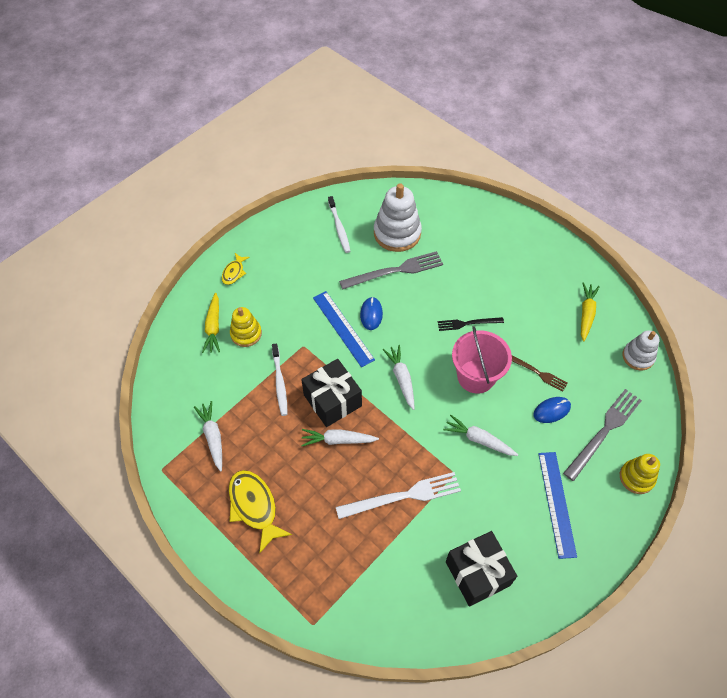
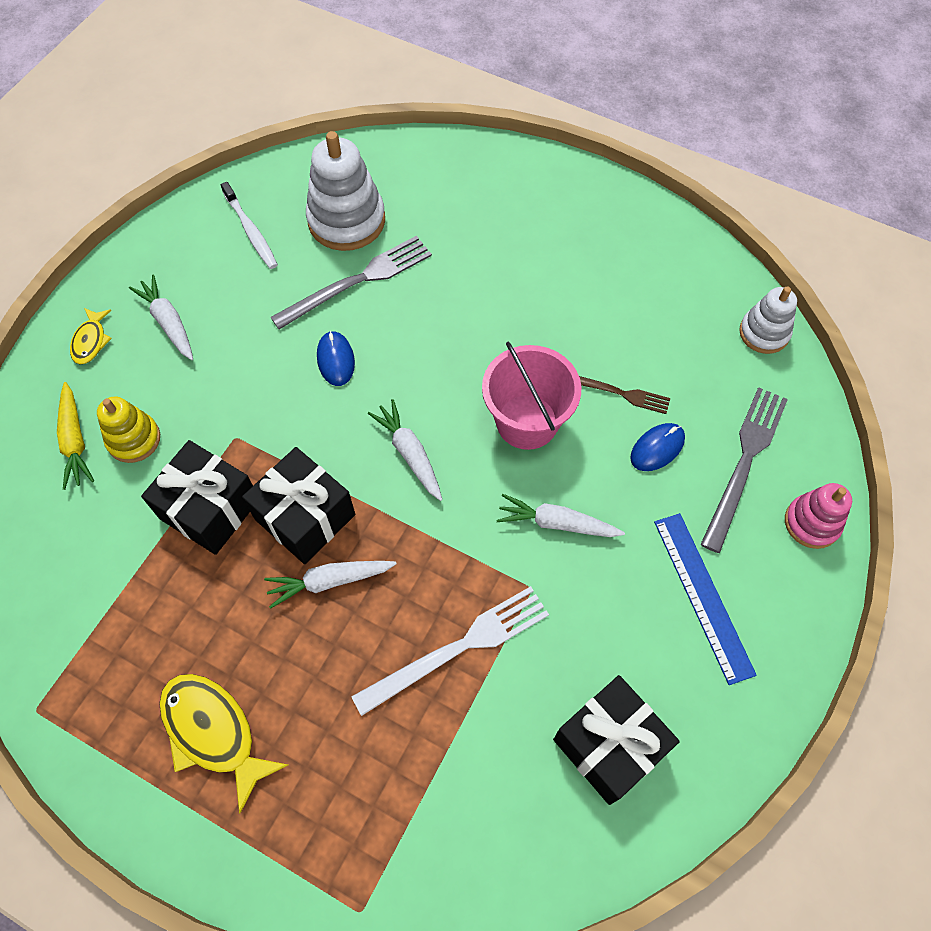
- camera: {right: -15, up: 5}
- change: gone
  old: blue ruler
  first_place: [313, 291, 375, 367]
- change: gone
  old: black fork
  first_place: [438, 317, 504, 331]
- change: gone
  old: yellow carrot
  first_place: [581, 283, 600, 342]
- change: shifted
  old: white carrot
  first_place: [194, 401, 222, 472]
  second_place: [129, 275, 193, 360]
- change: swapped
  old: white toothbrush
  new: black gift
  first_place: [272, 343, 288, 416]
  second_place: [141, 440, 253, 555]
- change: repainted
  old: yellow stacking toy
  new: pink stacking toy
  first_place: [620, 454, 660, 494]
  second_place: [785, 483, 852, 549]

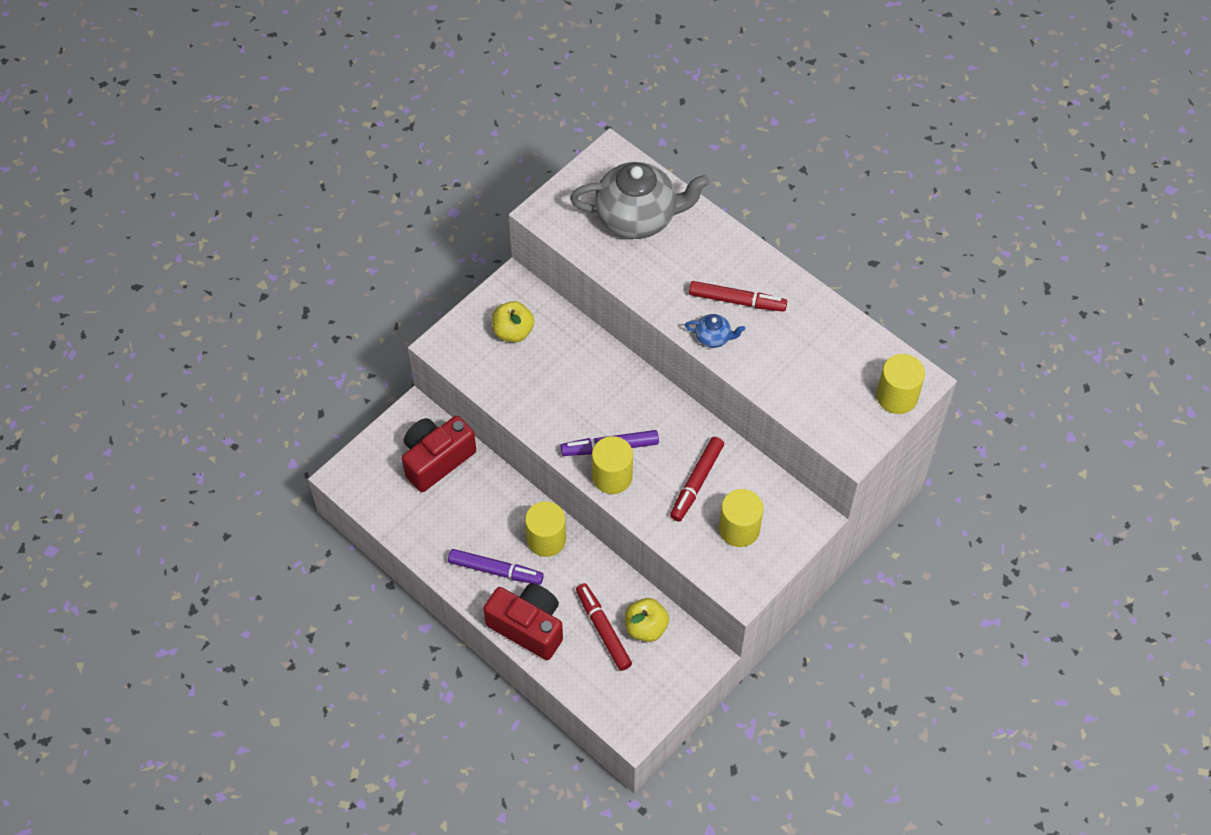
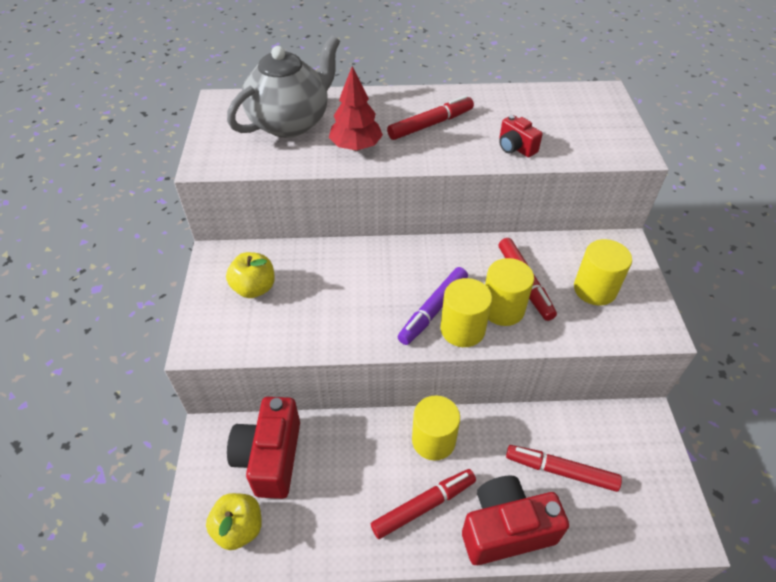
- camera: {right: -45, up: -10}
- change: gone
  old: blue teapot
  first_place: [685, 314, 745, 348]
- change: new
  new: red tree
  second_place: [329, 66, 383, 151]
- change: new
  new: red camera
  second_place: [499, 115, 543, 157]
- change: shifted
  old: yellow apple
  first_place: [625, 598, 669, 642]
  second_place: [206, 493, 262, 550]
- change: shifted
  old: yellow cylinder
  first_place: [877, 354, 925, 414]
  second_place: [485, 258, 534, 326]
- change: repainted
  old: purple marker
  new: red marker
  first_place: [448, 549, 544, 585]
  second_place: [371, 469, 476, 539]

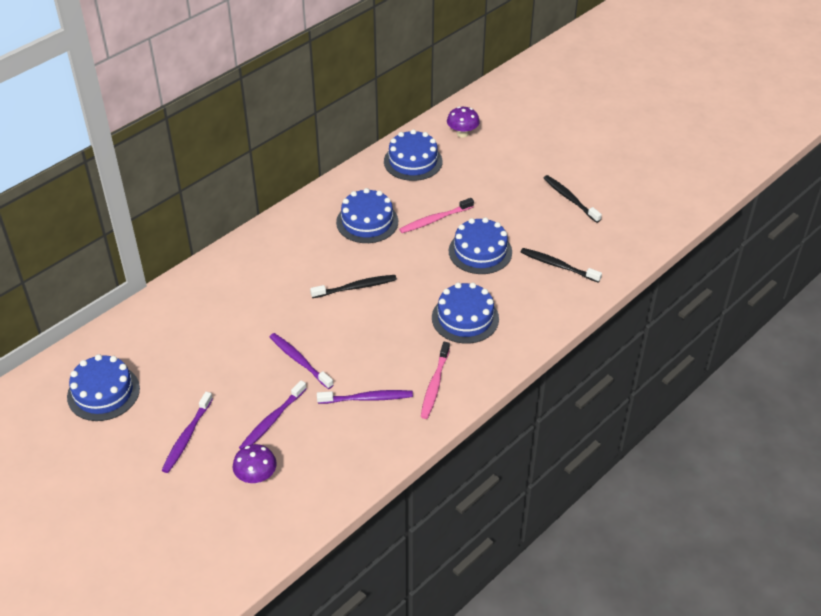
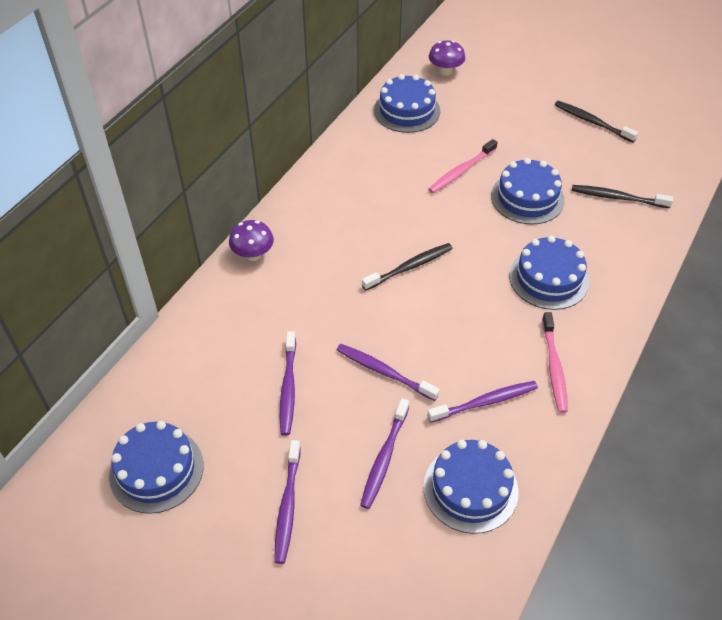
- camera: {right: -15, up: 5}
- change: new
  new: purple toothbrush
  second_place: [280, 331, 296, 435]
- change: shifted
  old: purple mushroom
  first_place: [233, 444, 277, 484]
  second_place: [229, 220, 274, 261]
- change: shifted
  old: blue cake
  first_place: [336, 188, 398, 243]
  second_place: [423, 440, 519, 534]

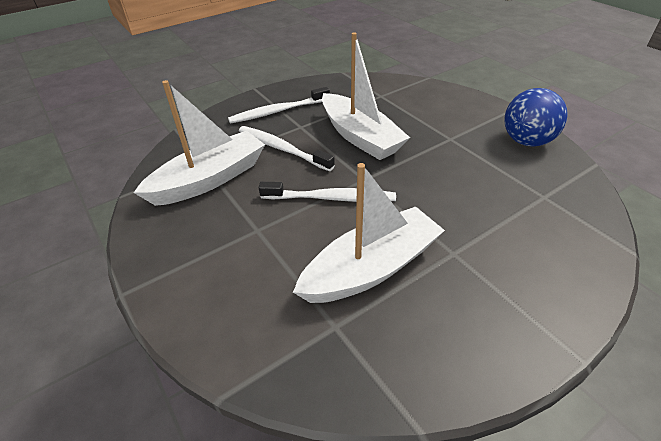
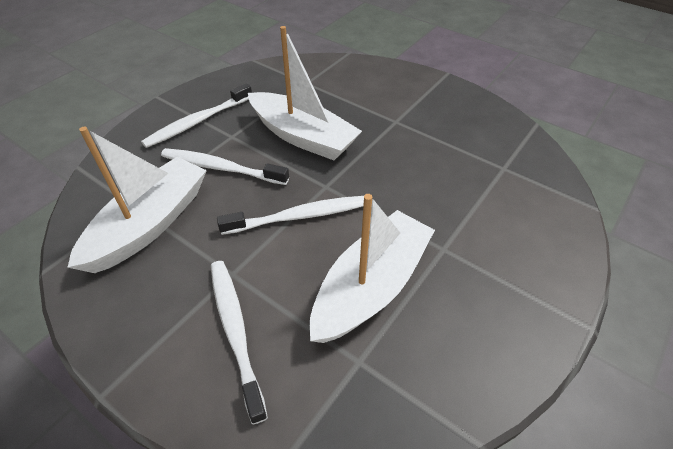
- camera: {right: -20, up: 5}
- change: gone
  old: blue ball
  first_place: [504, 88, 568, 147]
- change: new
  new: white toothbrush
  second_place: [211, 261, 268, 424]

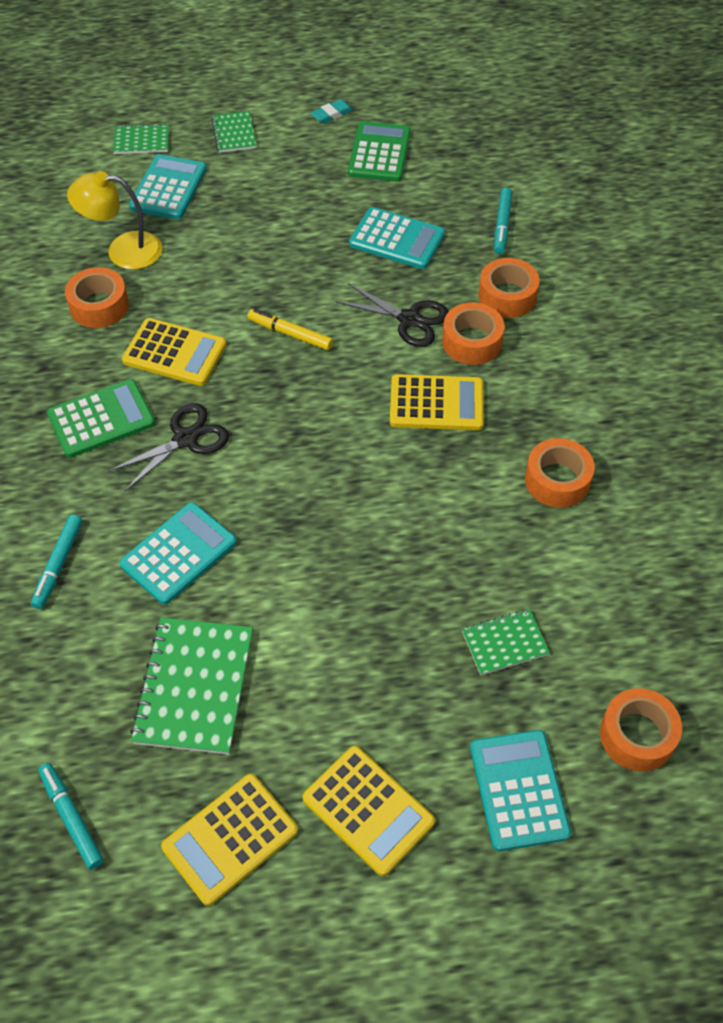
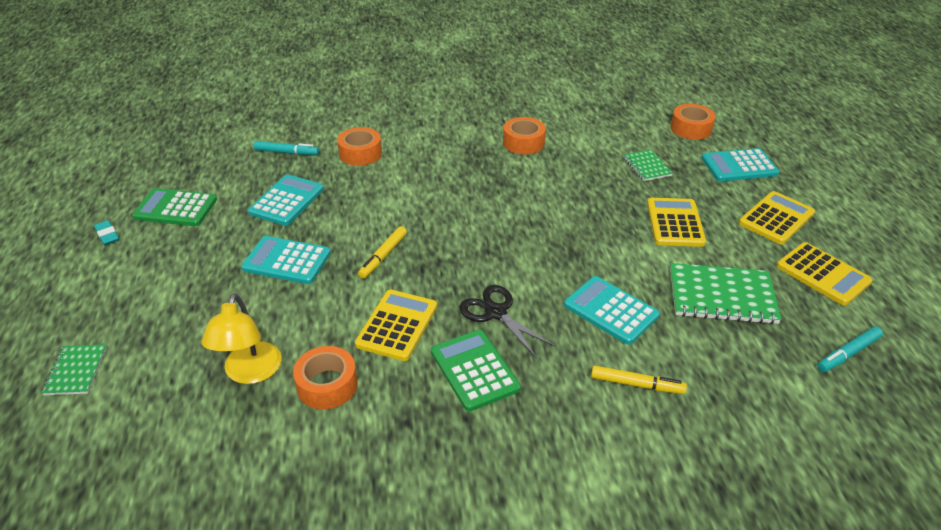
- camera: {right: -90, up: -15}
- change: gone
  old: green notebook
  first_place: [211, 111, 257, 153]
- change: gone
  old: black scissors
  first_place: [335, 283, 449, 347]
- change: gone
  old: orange tape
  first_place: [442, 302, 505, 365]
- change: shifted
  old: turquoise calculator
  first_place: [129, 154, 207, 219]
  second_place: [241, 236, 331, 284]
- change: shifted
  old: yellow calculator
  first_place: [390, 374, 484, 430]
  second_place: [647, 198, 706, 247]
- change: repainted
  old: turquoise marker
  new: yellow marker
  first_place: [31, 515, 82, 609]
  second_place: [591, 365, 687, 394]

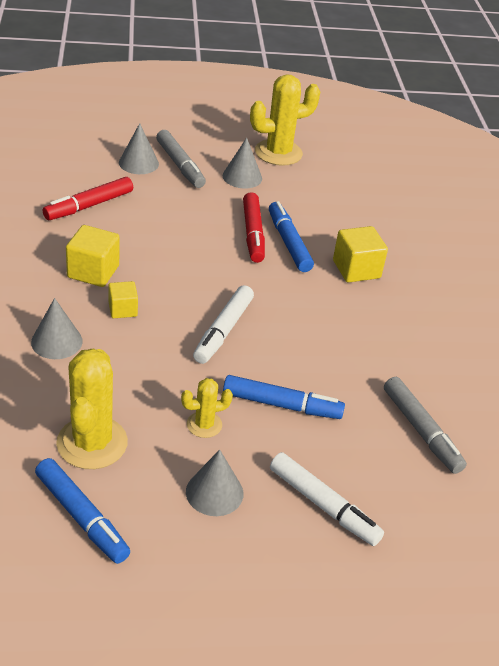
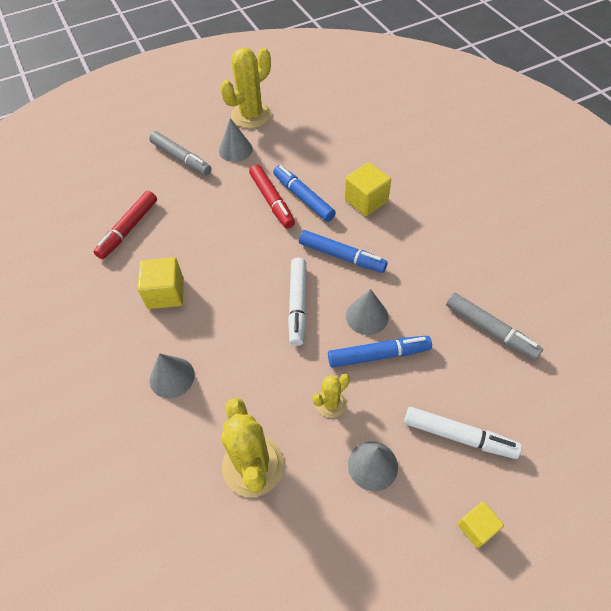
- camera: {right: -15, up: 15}
- change: shifted
  old: blue marker
  first_place: [35, 458, 130, 564]
  second_place: [299, 230, 388, 273]
- change: shifted
  old: yellow cube
  first_place: [108, 281, 138, 318]
  second_place: [457, 501, 504, 548]
- change: shifted
  old: grey cone
  first_place: [119, 123, 159, 174]
  second_place: [346, 289, 388, 335]

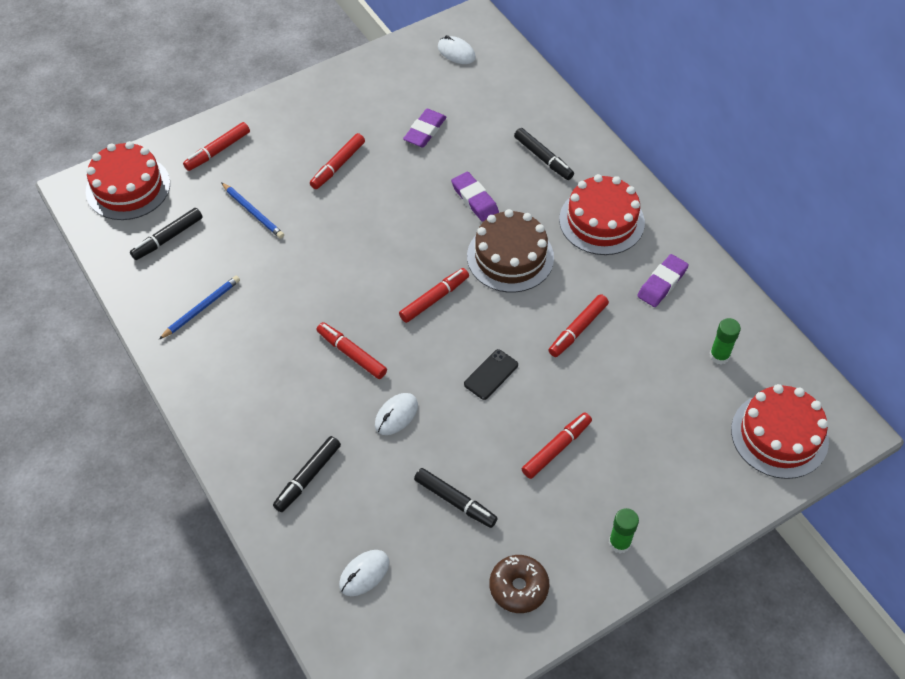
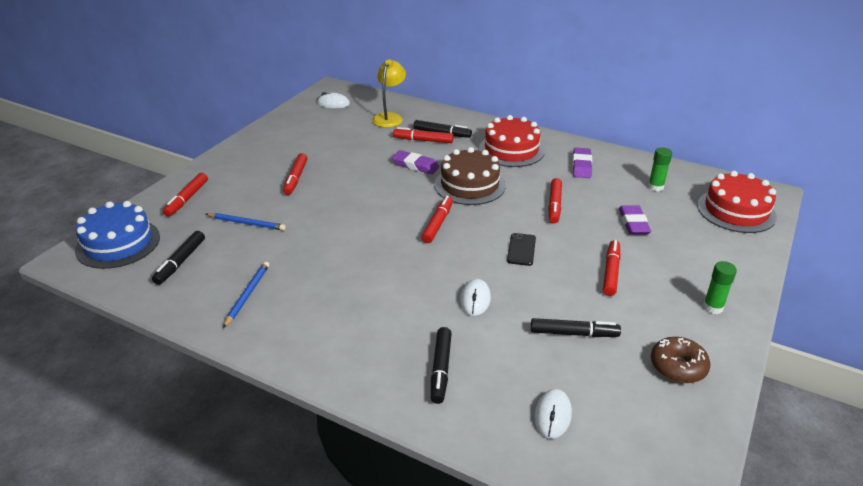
- camera: {right: -30, up: -20}
- change: new
  new: yellow lamp
  second_place: [372, 59, 406, 128]
- change: shifted
  old: red marker
  first_place: [317, 322, 387, 379]
  second_place: [393, 127, 454, 143]
- change: shifted
  old: purple eraser
  first_place: [403, 109, 447, 147]
  second_place: [619, 205, 651, 235]
- change: repainted
  old: red cake
  new: blue cake
  first_place: [86, 141, 170, 220]
  second_place: [75, 201, 160, 269]

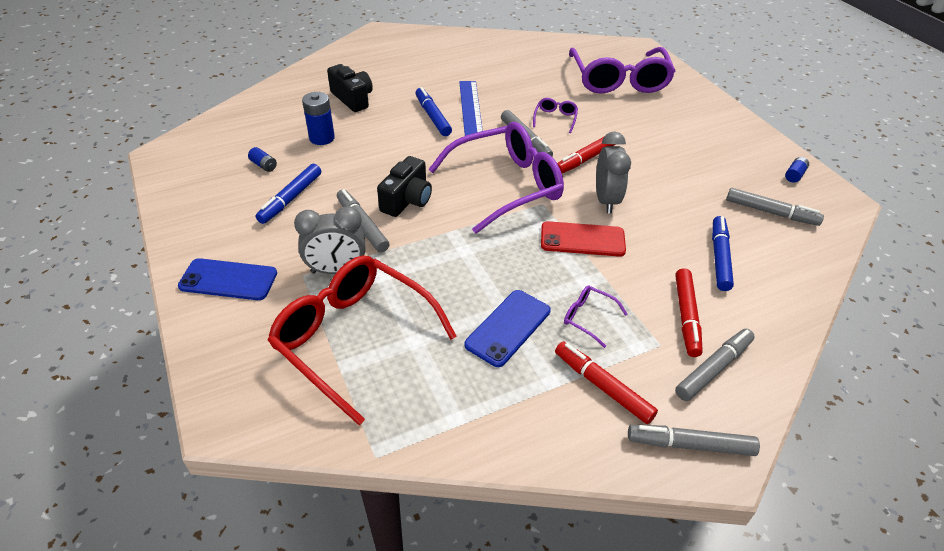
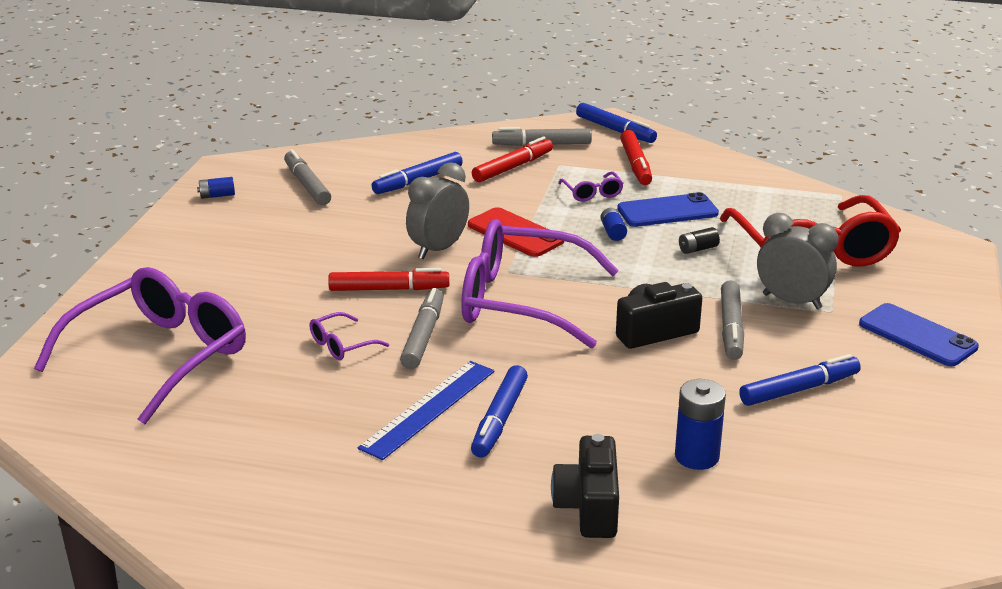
- camera: {right: -140, up: -15}
- change: new
  new: black battery
  second_place: [679, 227, 720, 254]
- change: shifted
  old: blue battery
  first_place: [248, 147, 277, 172]
  second_place: [601, 208, 627, 241]
- change: repainted
  old: grey marker
  new: blue marker
  first_place: [628, 425, 760, 456]
  second_place: [576, 103, 657, 143]

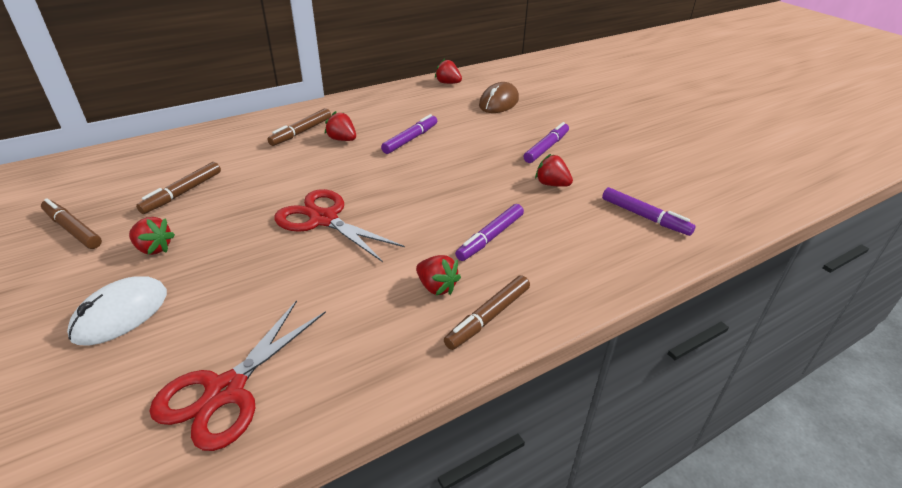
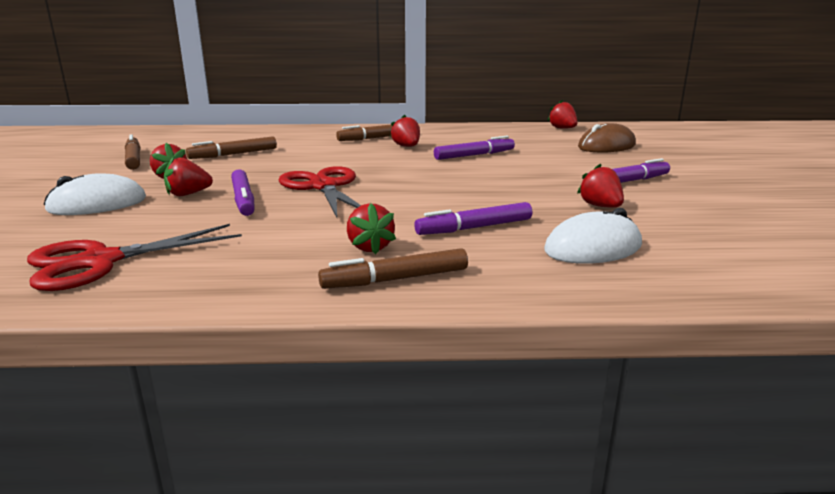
- camera: {right: 30, up: -15}
- change: new
  new: red strawberry
  second_place: [164, 157, 213, 196]
- change: new
  new: white mouse
  second_place: [544, 208, 642, 264]
- change: shifted
  old: purple marker
  first_place: [602, 187, 695, 236]
  second_place: [231, 169, 255, 216]

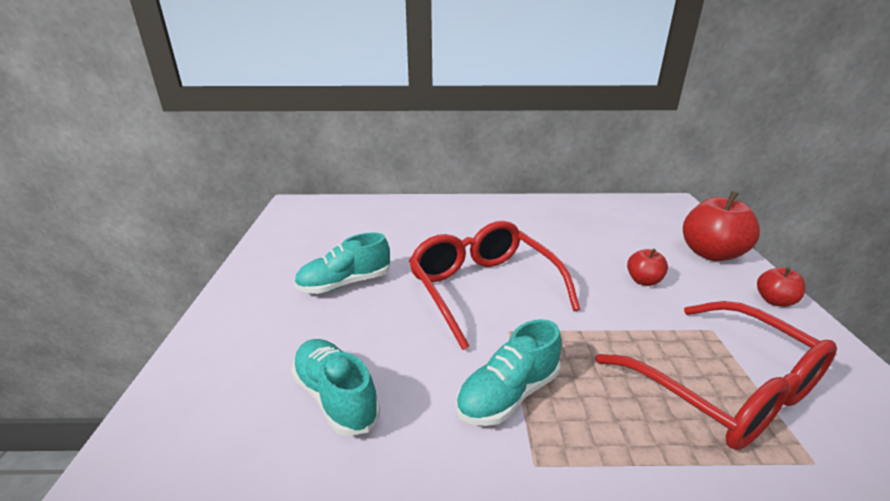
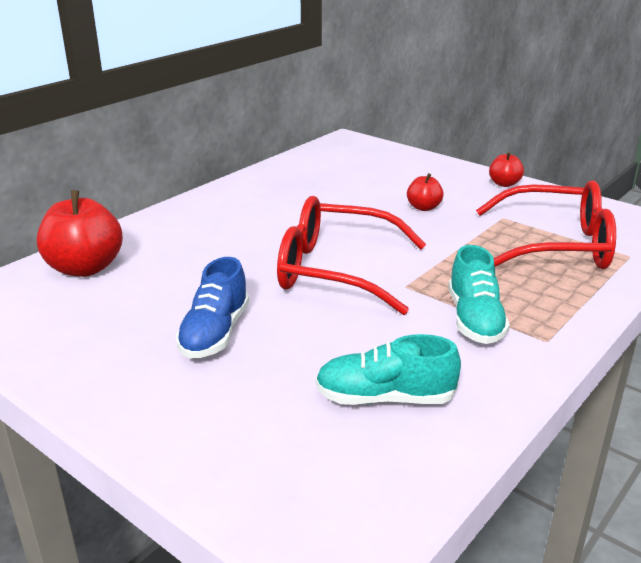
- camera: {right: -50, up: 0}
- change: shifted
  old: red apple
  first_place: [683, 191, 760, 261]
  second_place: [37, 190, 123, 277]
- change: repainted
  old: turquoise shoe
  new: blue shoe
  first_place: [294, 233, 390, 294]
  second_place: [176, 257, 249, 359]

